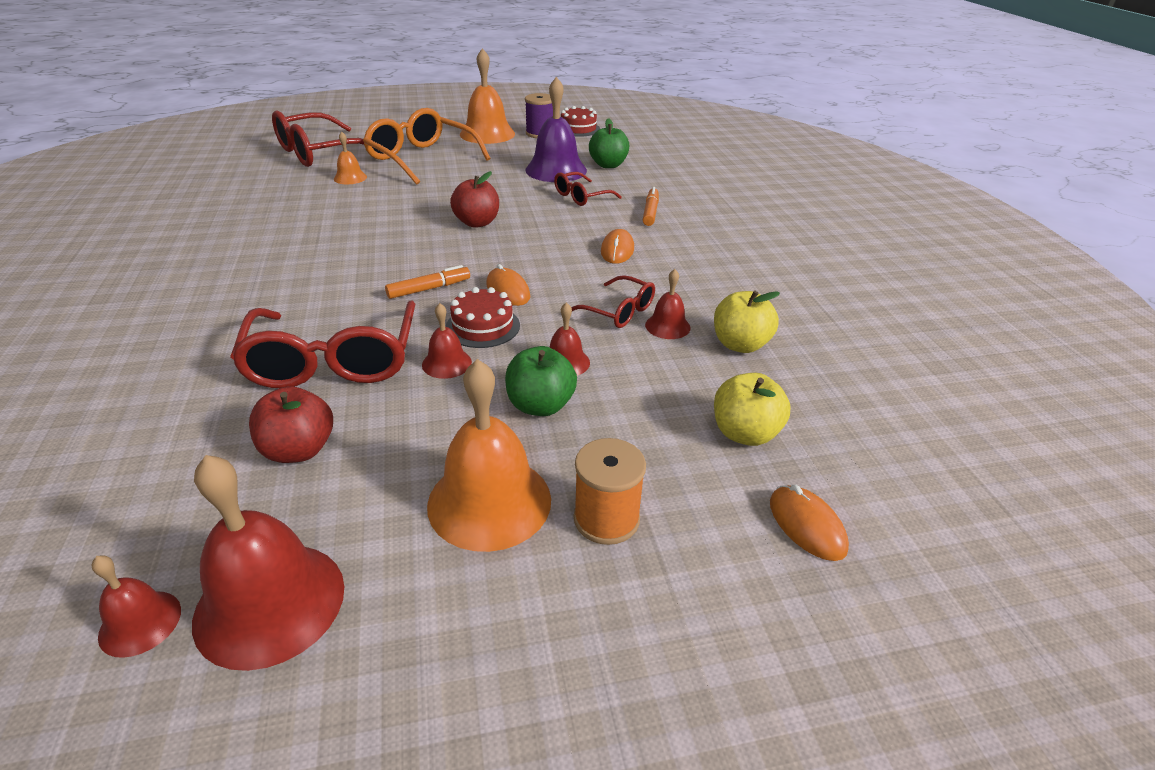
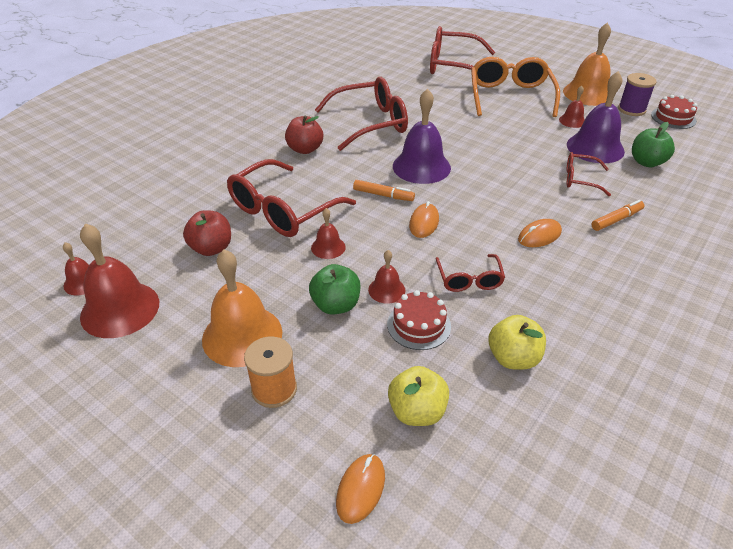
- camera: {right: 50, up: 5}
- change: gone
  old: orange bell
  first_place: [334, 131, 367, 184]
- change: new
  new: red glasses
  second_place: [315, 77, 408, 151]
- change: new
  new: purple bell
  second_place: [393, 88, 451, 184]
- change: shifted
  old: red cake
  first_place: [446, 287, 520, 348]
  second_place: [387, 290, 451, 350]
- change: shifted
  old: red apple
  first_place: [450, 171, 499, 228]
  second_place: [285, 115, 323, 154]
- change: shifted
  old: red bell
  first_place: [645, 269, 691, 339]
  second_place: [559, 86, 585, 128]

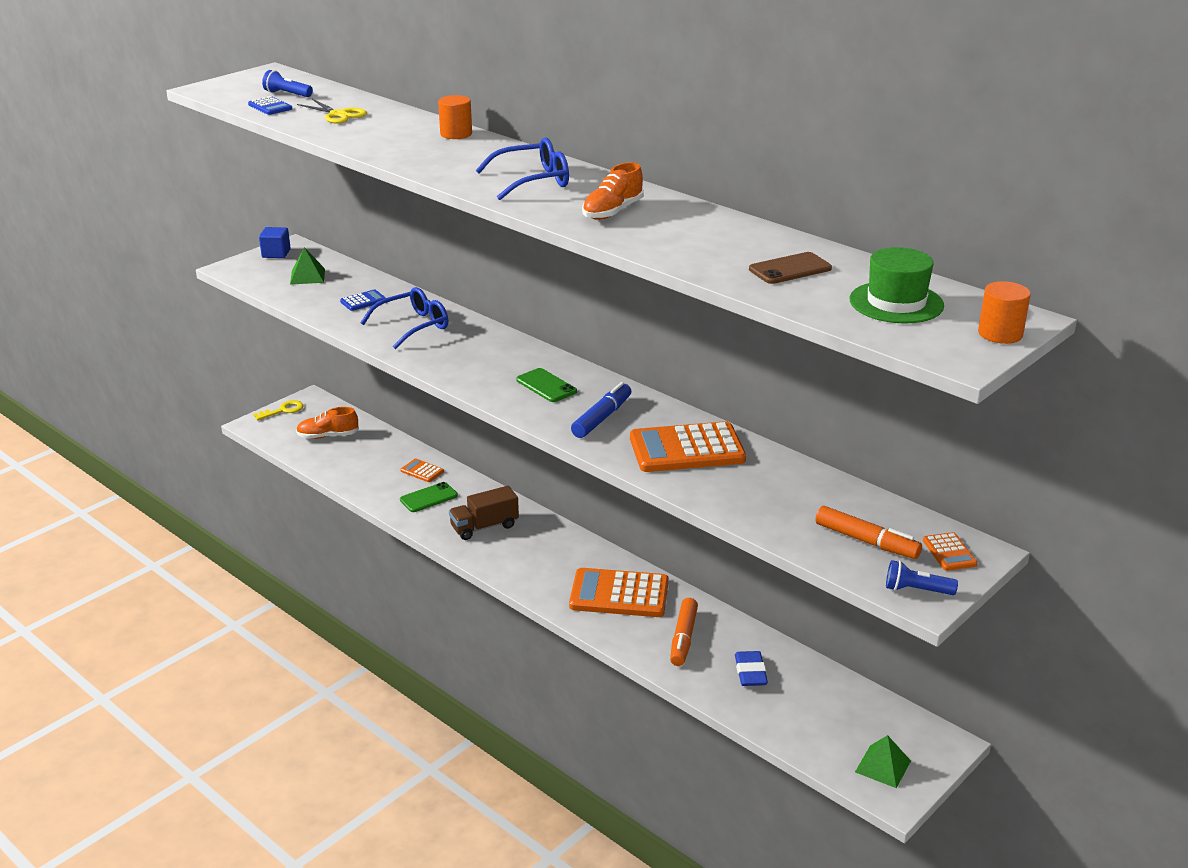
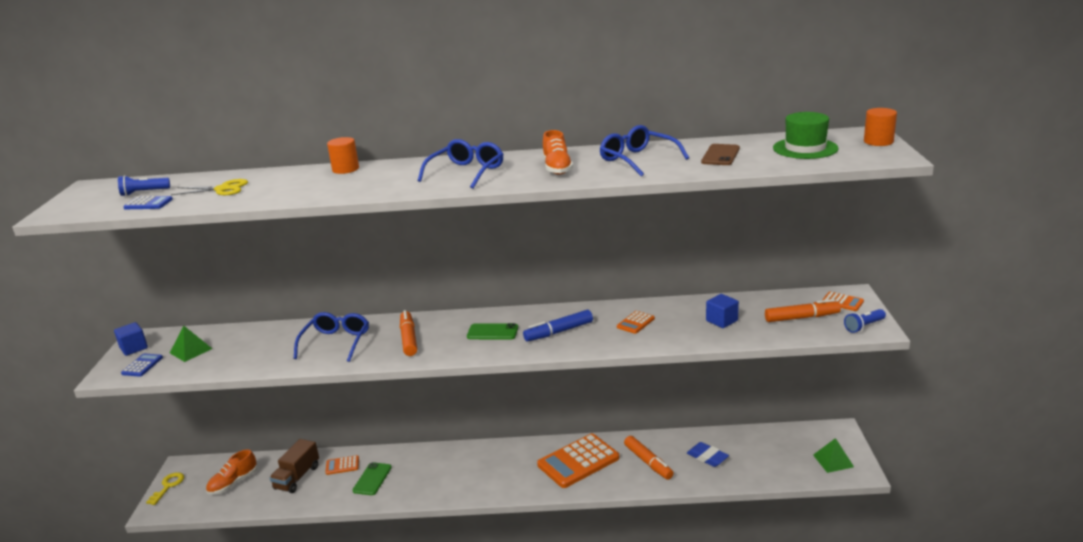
- camera: {right: -40, up: -5}
- change: new
  new: orange marker
  second_place: [400, 310, 417, 356]
- change: new
  new: blue glasses
  second_place: [599, 125, 689, 177]
- change: new
  new: blue cube
  second_place: [706, 294, 739, 328]
- change: shifted
  old: blue calculator
  first_place: [340, 290, 386, 311]
  second_place: [121, 353, 163, 377]
- change: shifted
  old: brown truck
  first_place: [449, 486, 519, 540]
  second_place: [270, 439, 319, 493]
- change: rotated
  old: blue marker
  first_place: [571, 382, 631, 438]
  second_place: [523, 310, 593, 342]
  degrees: -105
- change: scaled
  old: orange calculator
  first_place: [630, 421, 746, 472]
  second_place: [617, 311, 655, 334]
  factor: 0.46

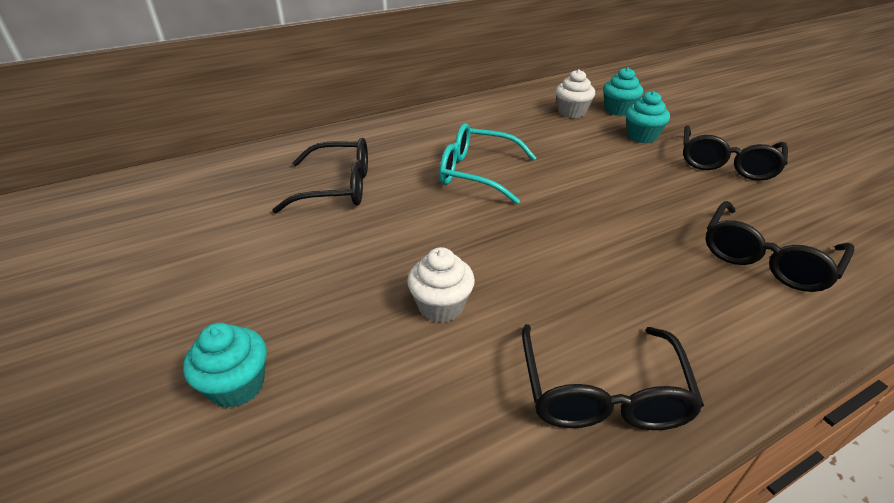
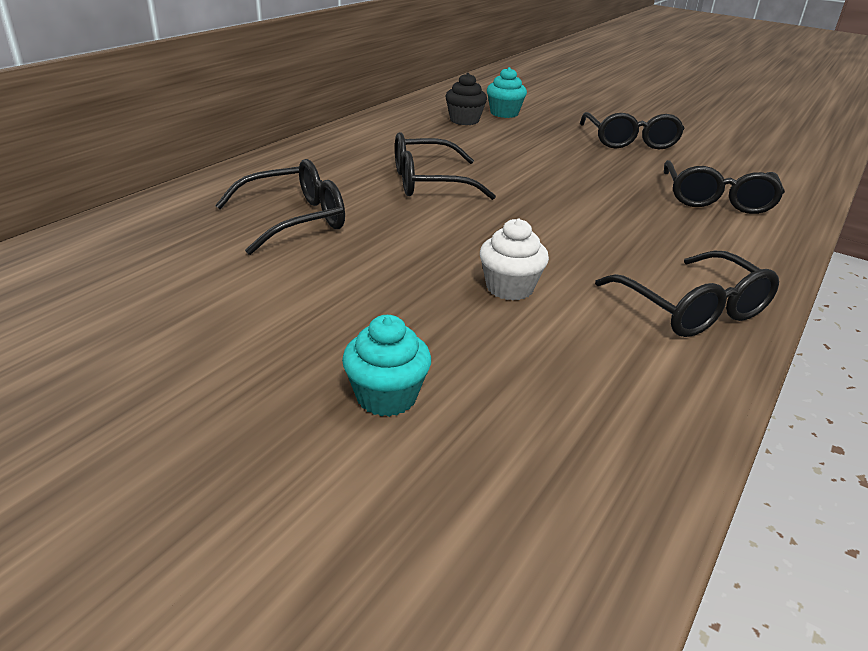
- camera: {right: -30, up: -5}
- change: gone
  old: turquoise cupcake
  first_place: [625, 91, 670, 143]
- change: repainted
  old: turquoise glasses
  new: black glasses
  first_place: [439, 123, 537, 204]
  second_place: [395, 132, 496, 200]
- change: repainted
  old: white cupcake
  new: black cupcake
  first_place: [555, 69, 595, 118]
  second_place: [445, 73, 487, 125]

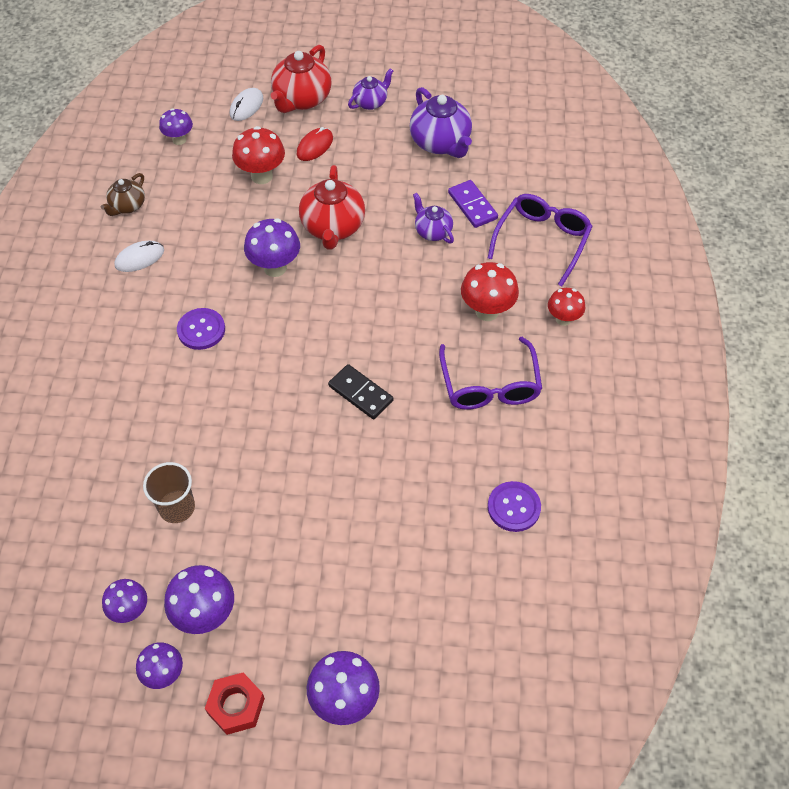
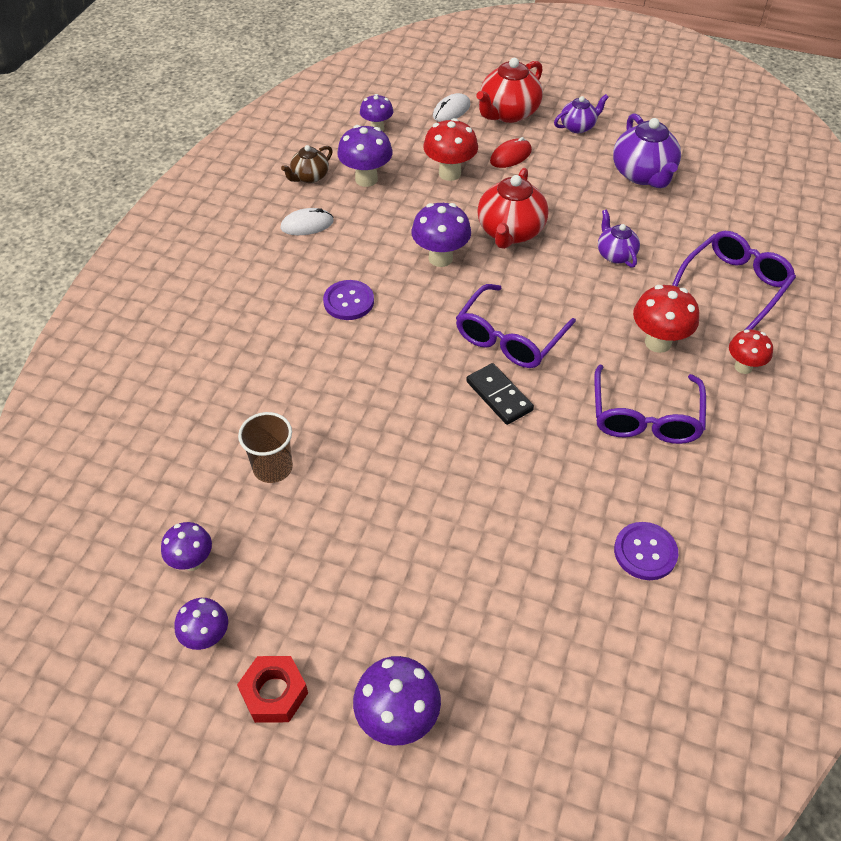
- camera: {right: 15, up: -5}
- change: gone
  old: purple domino
  first_place: [448, 180, 498, 228]
- change: new
  new: purple glasses
  second_place: [456, 284, 576, 368]
- change: shifted
  old: purple mushroom
  first_place: [164, 565, 234, 634]
  second_place: [337, 125, 393, 187]

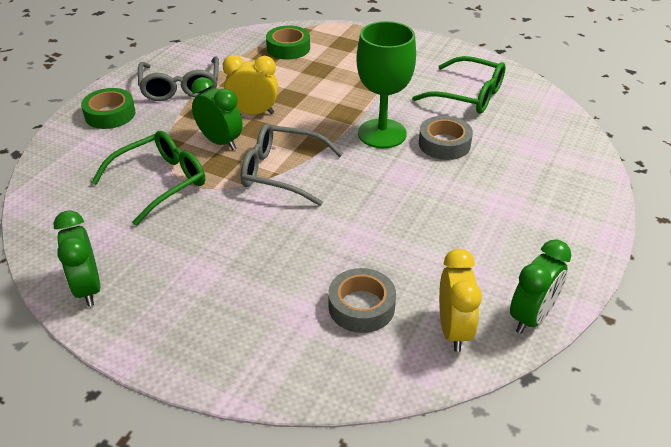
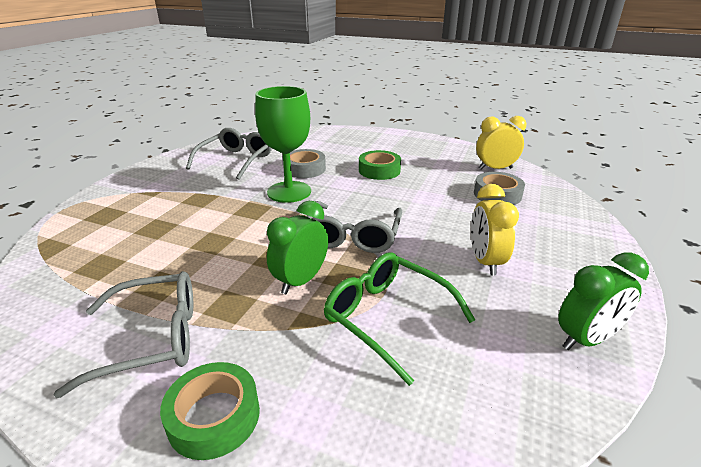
- camera: {right: -95, up: -10}
- change: gone
  old: green clock
  first_place: [510, 239, 571, 334]
- change: shifted
  old: yellow clock
  first_place: [223, 55, 278, 115]
  second_place: [471, 184, 519, 275]
- change: shifted
  old: green tape
  first_place: [266, 25, 310, 59]
  second_place: [359, 150, 401, 180]
- change: repainted
  old: green glasses
  new: grey glasses
  first_place: [412, 56, 506, 114]
  second_place: [186, 128, 272, 180]

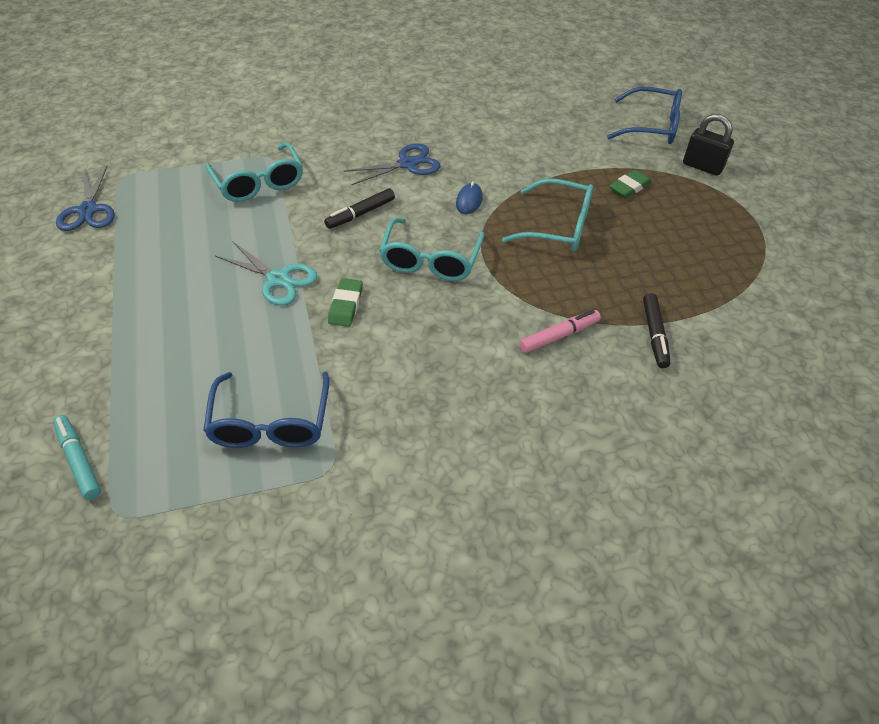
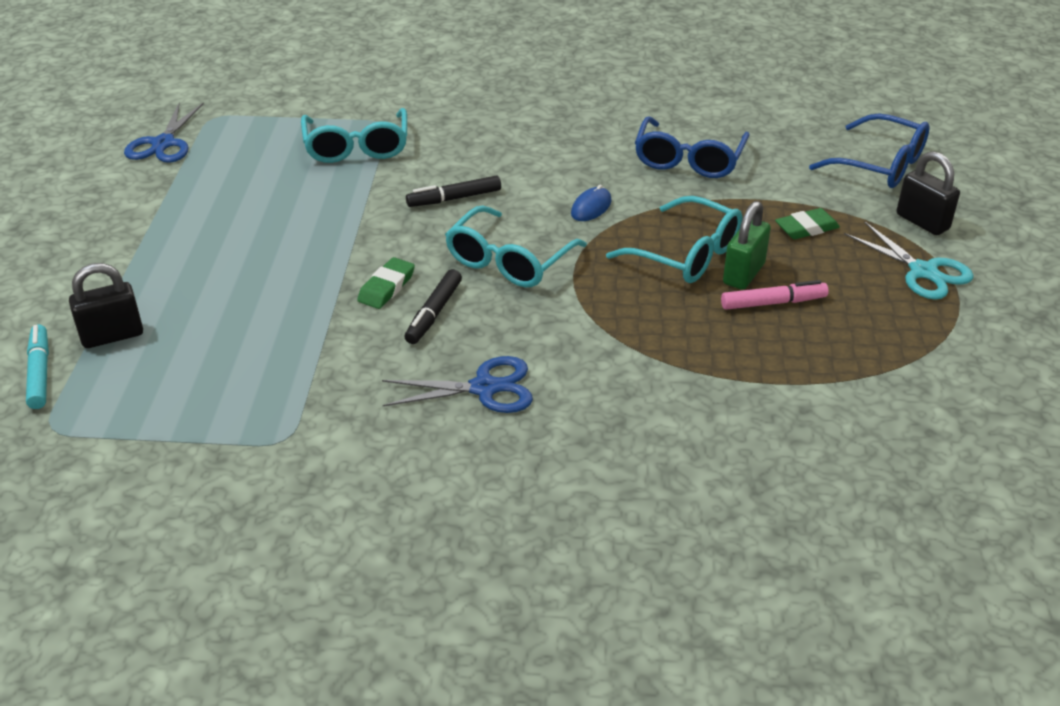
- camera: {right: 20, up: -10}
- change: new
  new: black padlock
  second_place: [69, 263, 143, 348]
- change: new
  new: green padlock
  second_place: [723, 201, 771, 290]
- change: shifted
  old: blue glasses
  first_place: [203, 372, 330, 448]
  second_place: [635, 117, 750, 178]
- change: shifted
  old: turquoise scissors
  first_place: [215, 241, 318, 306]
  second_place: [844, 221, 974, 300]
- change: shifted
  old: blue scissors
  first_place: [344, 143, 440, 185]
  second_place: [382, 356, 533, 413]
- change: shifted
  old: pink marker
  first_place: [519, 310, 601, 353]
  second_place: [721, 280, 829, 310]
- change: shifted
  old: black marker
  first_place: [643, 293, 670, 368]
  second_place: [405, 269, 462, 344]

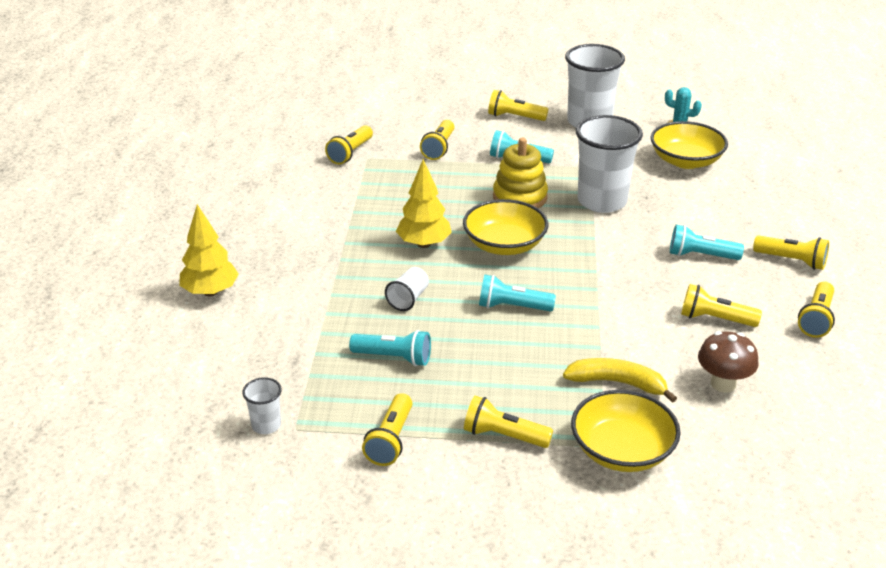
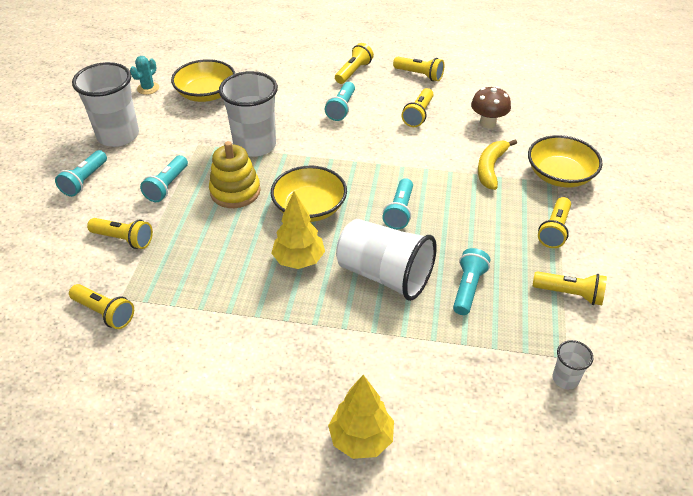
- camera: {right: -85, up: 10}
- change: repainted
  old: yellow flashlight
  new: turquoise flashlight
  first_place: [488, 90, 548, 121]
  second_place: [55, 150, 107, 197]
- change: scaled
  old: white cup
  first_place: [385, 267, 429, 311]
  second_place: [336, 219, 437, 301]
  factor: 2.19

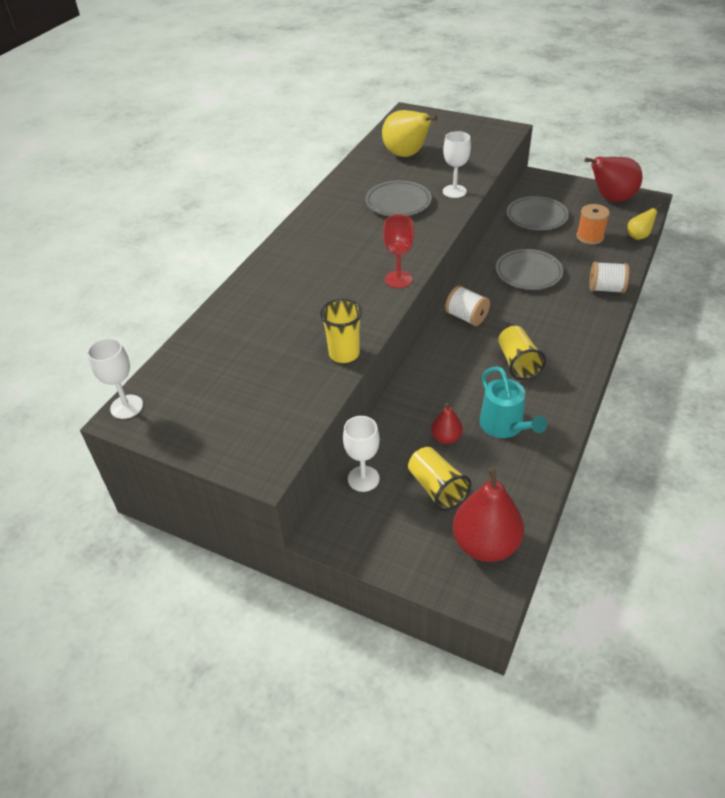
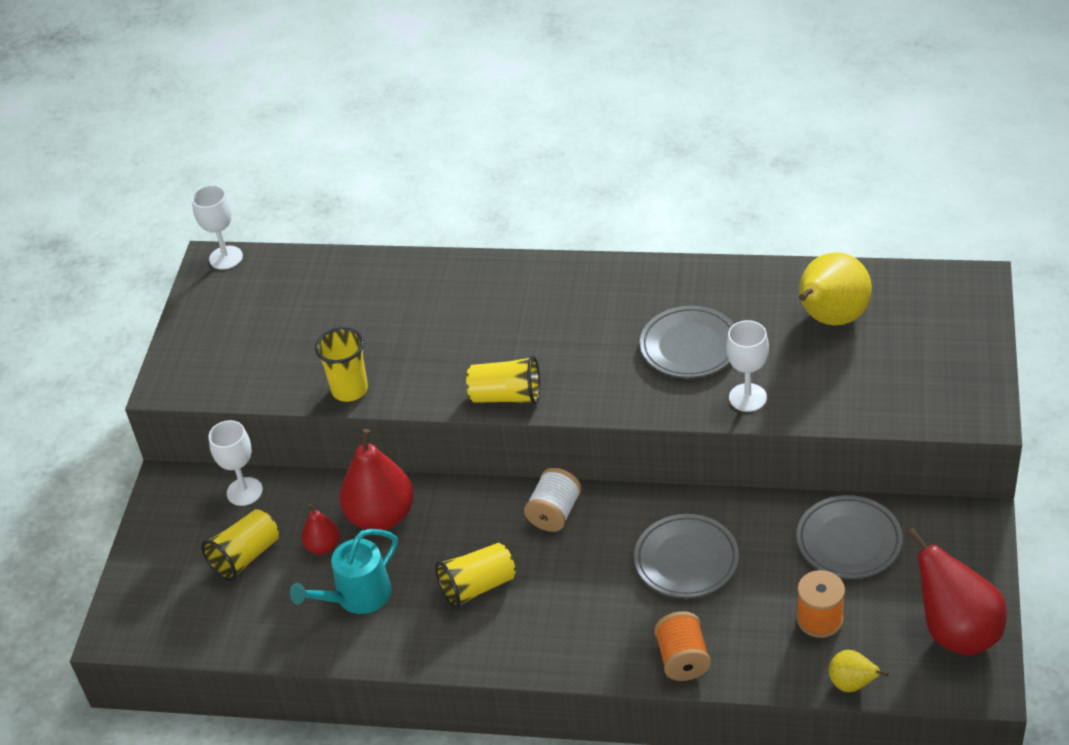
- camera: {right: 75, up: 0}
- change: shifted
  old: red pear
  first_place: [453, 467, 524, 562]
  second_place: [339, 429, 414, 530]
- change: swapped
  old: red goblet
  new: yellow cup
  first_place: [383, 215, 414, 288]
  second_place: [466, 355, 540, 405]
- change: repainted
  old: white spool
  new: orange spool
  first_place: [589, 261, 629, 293]
  second_place: [654, 611, 711, 681]

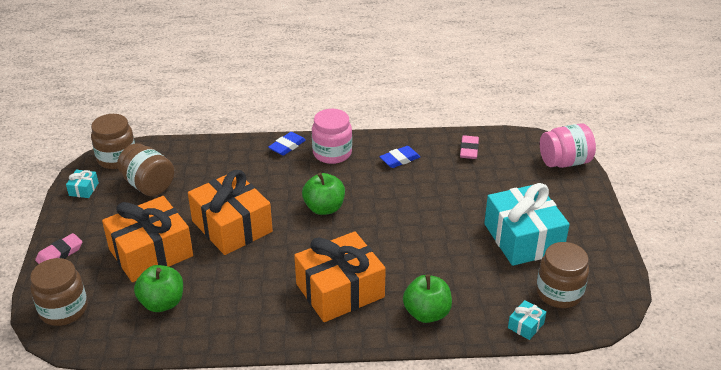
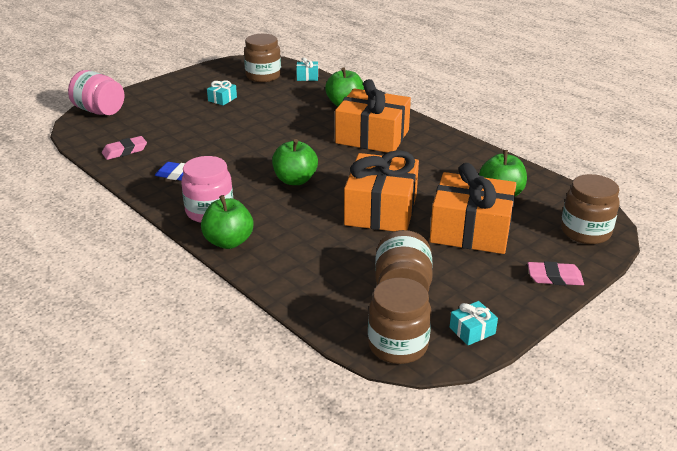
- camera: {right: -130, up: -5}
- change: swapped
  old: blue eraser
  new: green apple
  first_place: [268, 132, 306, 156]
  second_place: [201, 195, 253, 249]
- change: scaled
  old: turquoise gift
  first_place: [484, 183, 570, 266]
  second_place: [207, 80, 237, 105]
  factor: 0.4

